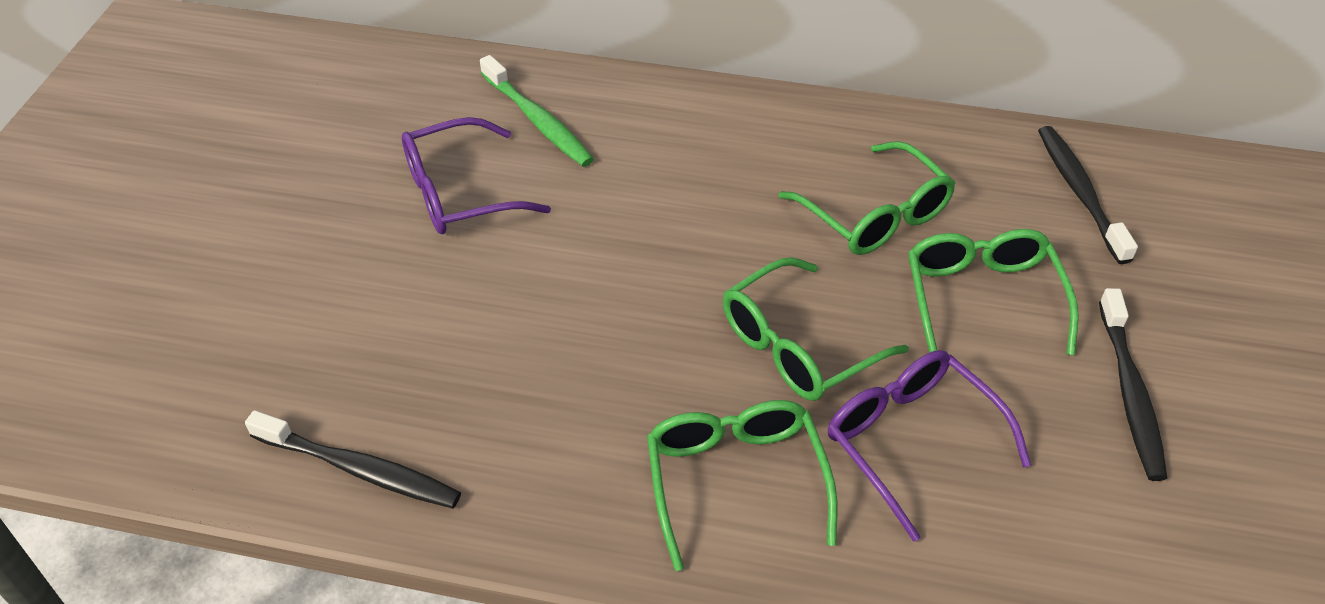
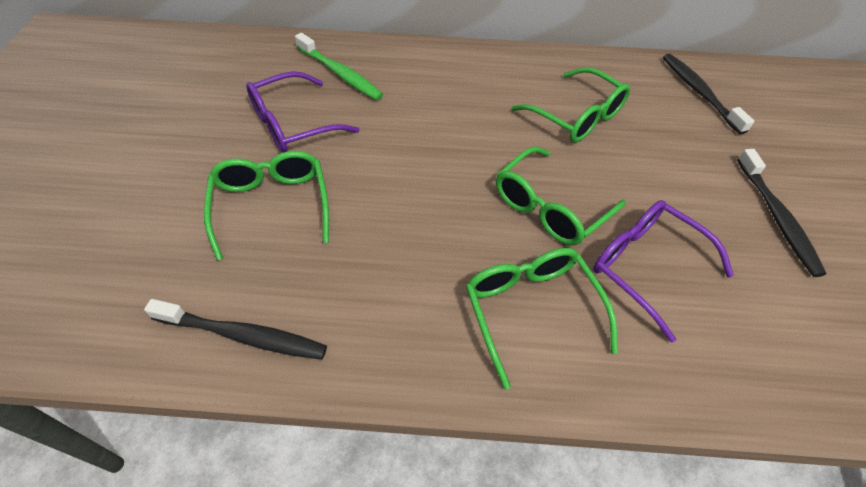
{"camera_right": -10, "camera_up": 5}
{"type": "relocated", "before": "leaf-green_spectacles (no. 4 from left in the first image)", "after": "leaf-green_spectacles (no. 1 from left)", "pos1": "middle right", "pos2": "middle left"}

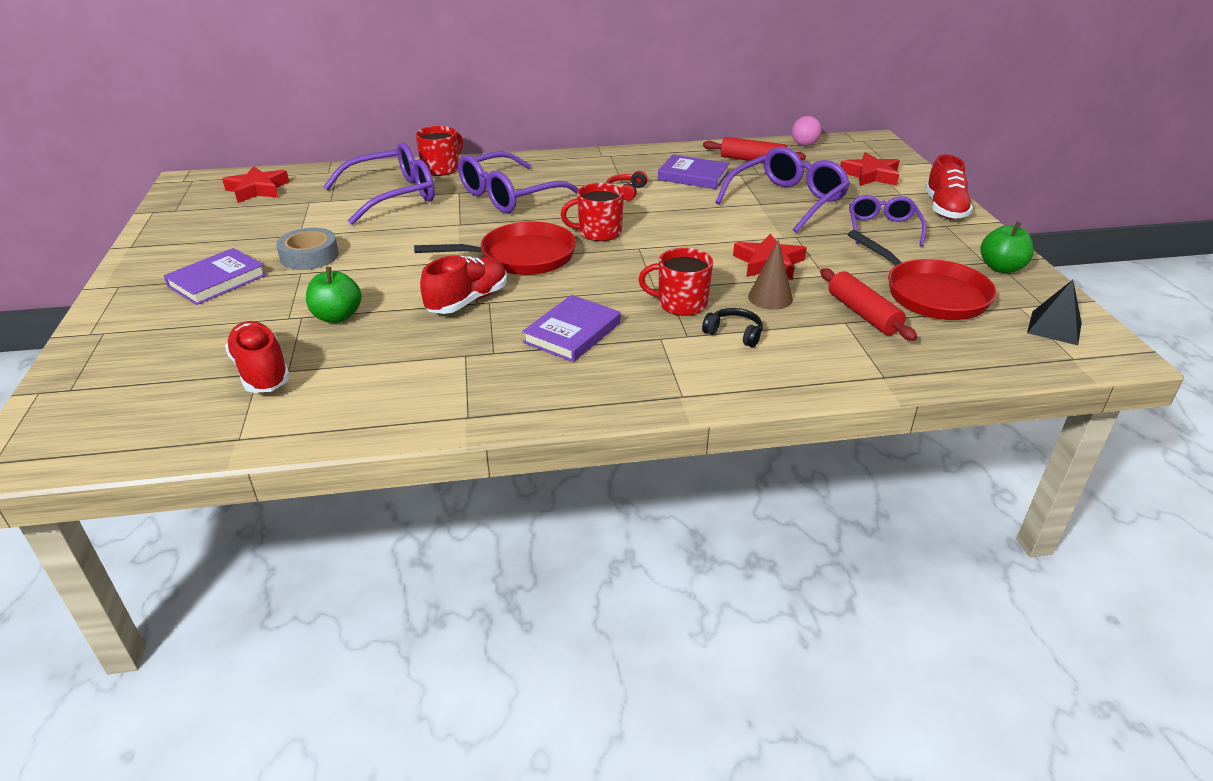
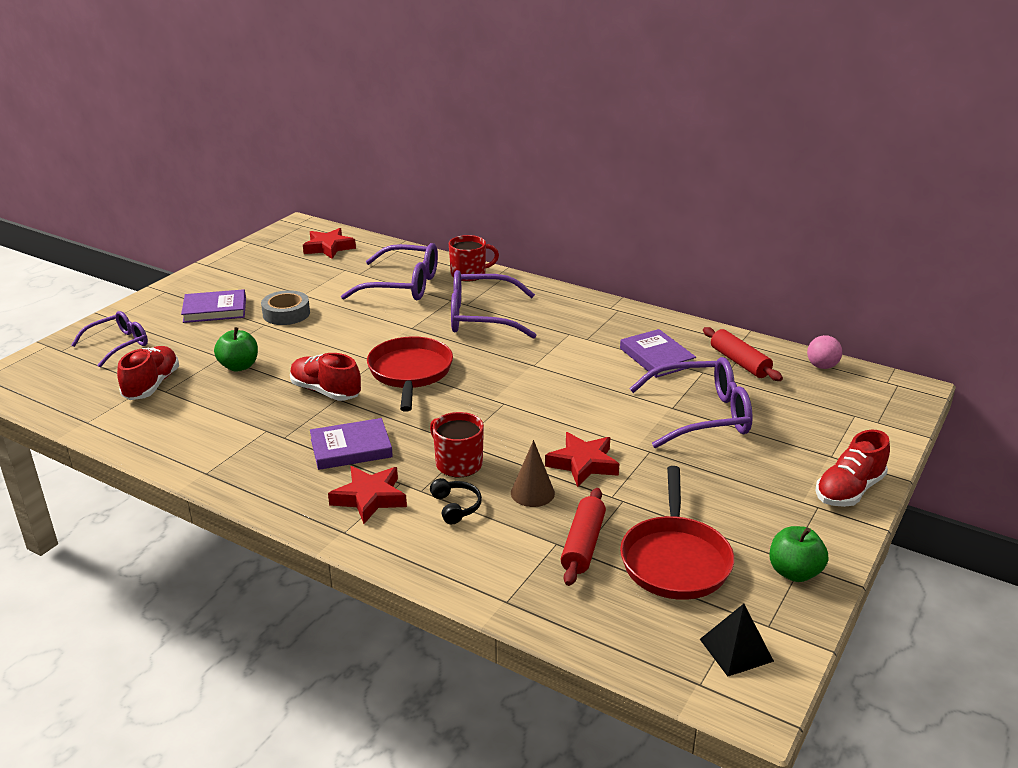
{"camera_right": 40, "camera_up": -5}
{"type": "missing", "before": "crimson_tea_mug (no. 2 from left)", "pos1": "top centre"}
{"type": "missing", "before": "crimson_over-ear_headphones", "pos1": "top centre"}
{"type": "relocated", "before": "crimson_five-pointed_star (no. 3 from left in the first image)", "after": "crimson_five-pointed_star (no. 2 from left)", "pos1": "top right", "pos2": "centre"}
{"type": "relocated", "before": "violet_spectacles (no. 4 from left in the first image)", "after": "violet_spectacles (no. 1 from left)", "pos1": "top right", "pos2": "middle left"}
{"type": "spun", "before": "crimson_skillet (no. 1 from left)", "pos1": "top centre", "pos2": "centre", "turn": -120}
{"type": "spun", "before": "crimson_sneaker (no. 2 from left)", "pos1": "centre", "pos2": "middle left", "turn": -135}

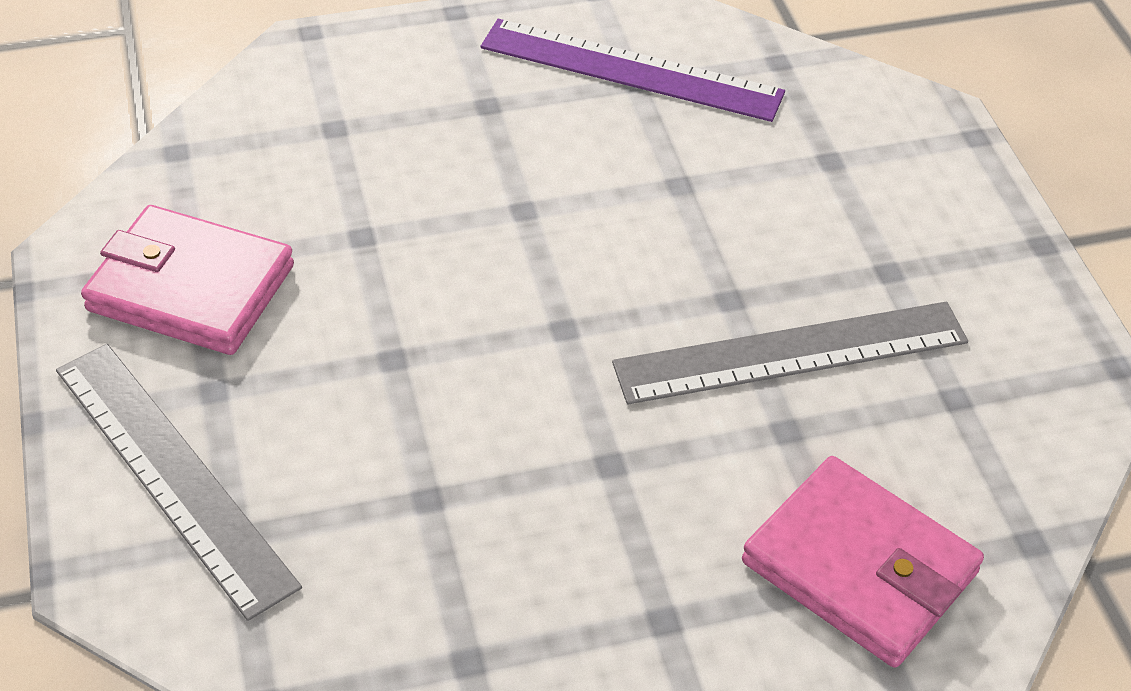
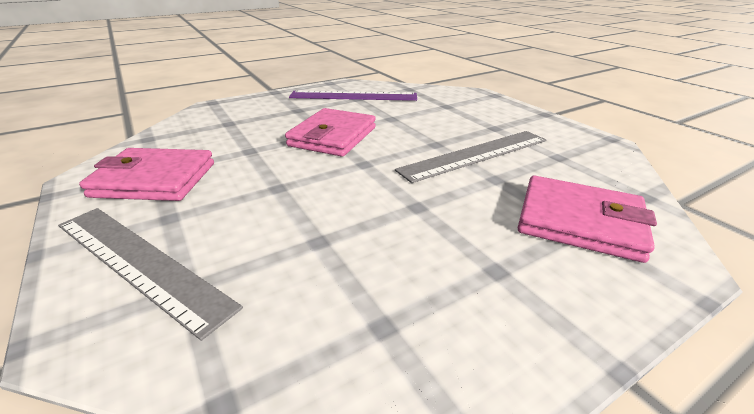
{"camera_right": -15, "camera_up": -15}
{"type": "appeared", "after": "rose-pink_billfold (no. 2 from left)", "pos2": "top centre"}

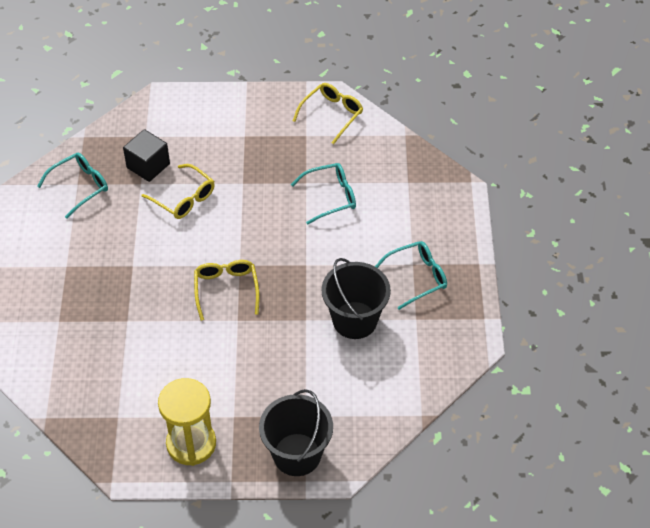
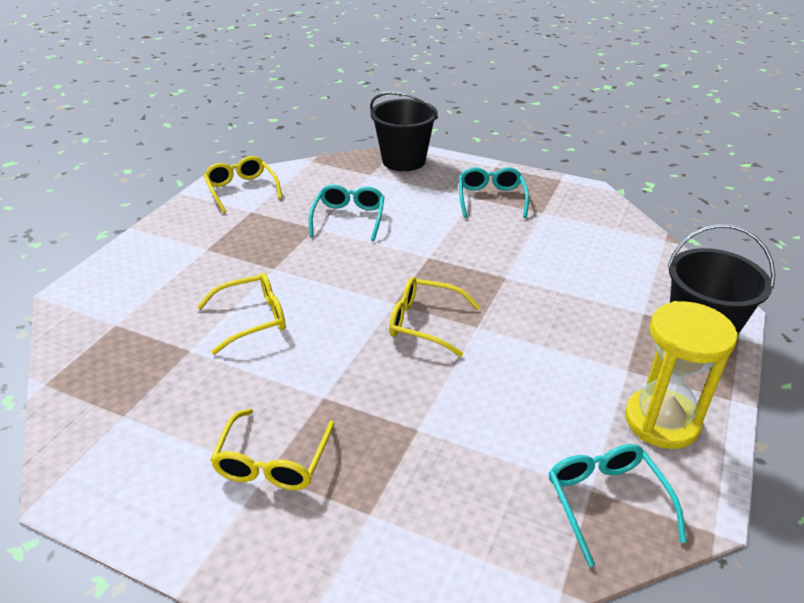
{"camera_right": -65, "camera_up": -15}
{"type": "missing", "before": "black_block", "pos1": "top left"}
{"type": "appeared", "after": "golden_spectacles (no. 3 from left)", "pos2": "bottom centre"}
{"type": "relocated", "before": "turquoise_spectacles (no. 1 from left in the first image)", "after": "turquoise_spectacles (no. 3 from left)", "pos1": "middle left", "pos2": "bottom right"}
{"type": "relocated", "before": "black_pail (no. 2 from left in the first image)", "after": "black_pail (no. 1 from left)", "pos1": "centre", "pos2": "top centre"}

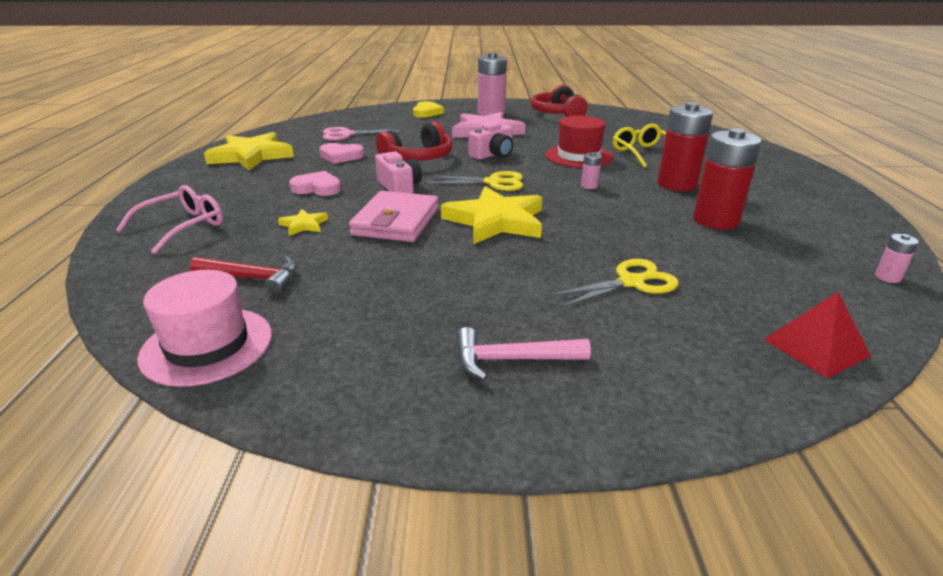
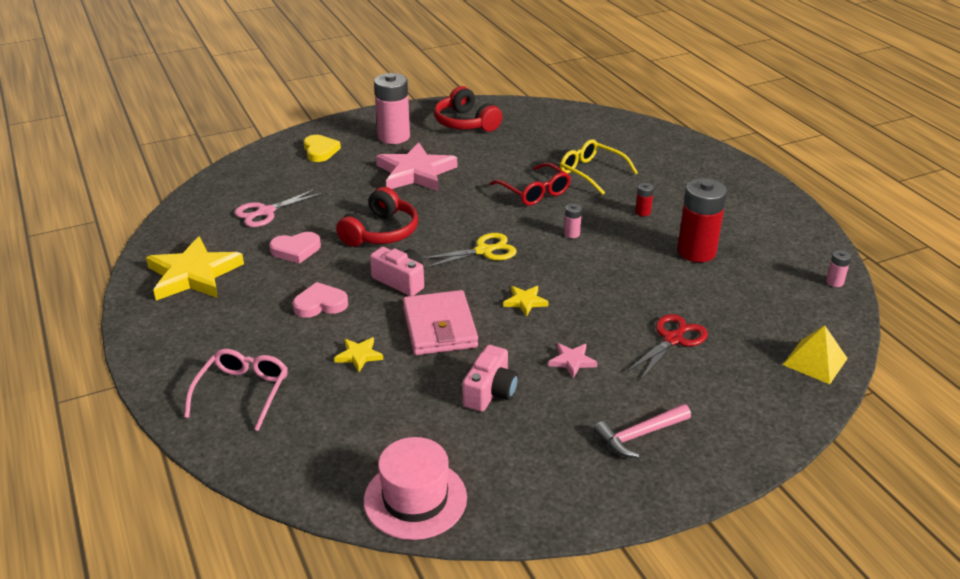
{"camera_right": -25, "camera_up": 5}
{"type": "missing", "before": "crimson_carpenter's_hammer", "pos1": "middle left"}
{"type": "appeared", "after": "rose-pink_five-pointed_star (no. 2 from left)", "pos2": "centre"}
{"type": "relocated", "before": "rose-pink_photo_camera (no. 2 from left)", "pos1": "top centre", "pos2": "centre"}
{"type": "exchanged", "before": "crimson_top_hat", "after": "crimson_spectacles", "pos1": "top centre", "pos2": "top centre"}
{"type": "colour", "before": "golden_shears (no. 2 from left)", "after": "crimson_shears", "pos1": "centre", "pos2": "middle right"}
{"type": "colour", "before": "crimson_pyramid_shape", "after": "golden_pyramid_shape", "pos1": "middle right", "pos2": "middle right"}
{"type": "size", "before": "golden_five-pointed_star (no. 3 from left)", "pos1": "centre", "pos2": "centre", "scale": 0.45}
{"type": "size", "before": "crimson_power_cell (no. 1 from left)", "pos1": "top right", "pos2": "middle right", "scale": 0.43}

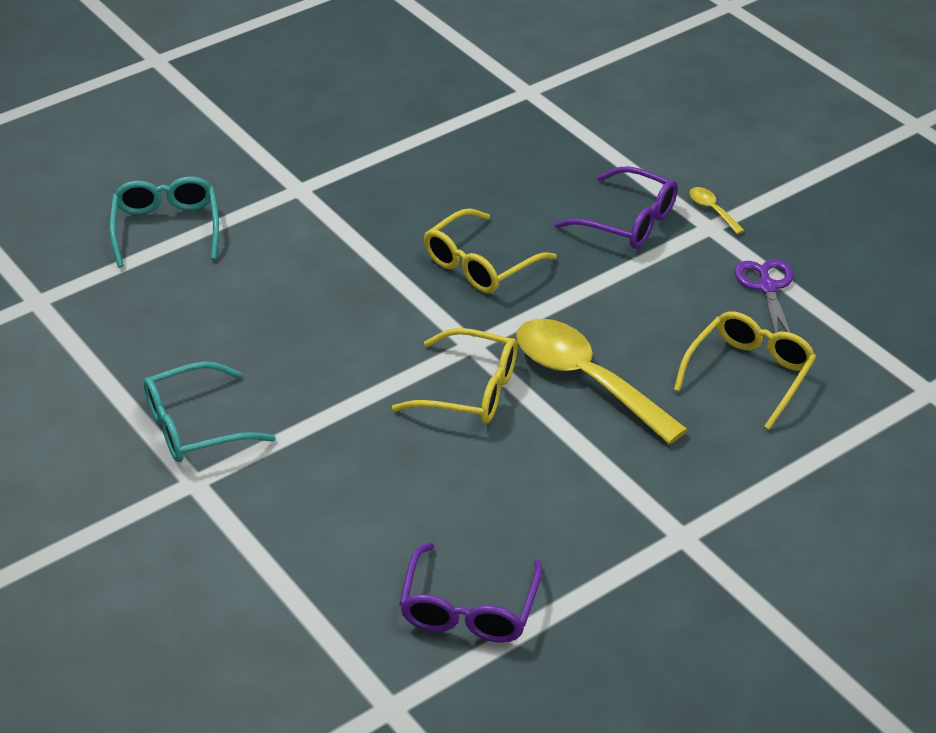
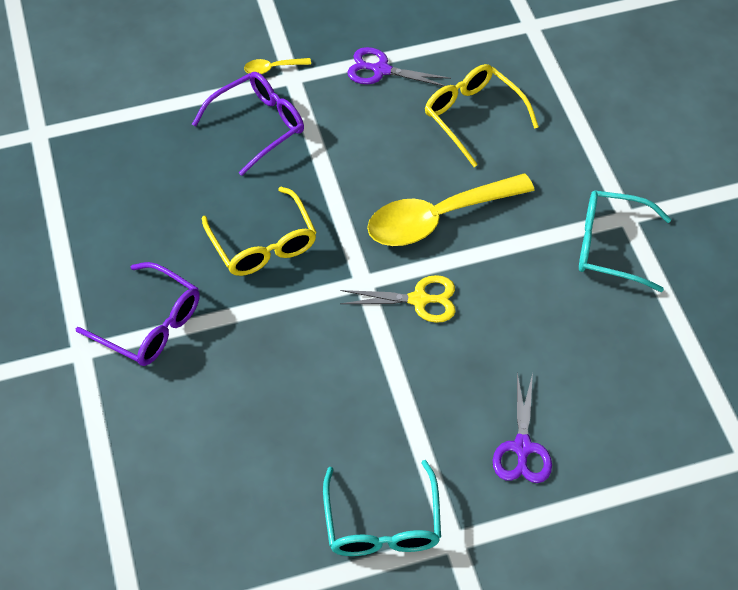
{"camera_right": -70, "camera_up": 15}
{"type": "appeared", "after": "violet_shears (no. 2 from left)", "pos2": "bottom right"}
{"type": "relocated", "before": "turquoise_spectacles (no. 1 from left in the first image)", "after": "turquoise_spectacles (no. 2 from left)", "pos1": "top left", "pos2": "middle right"}
{"type": "relocated", "before": "violet_spectacles (no. 1 from left)", "pos1": "bottom centre", "pos2": "middle left"}
{"type": "exchanged", "before": "golden_spectacles (no. 1 from left)", "after": "golden_shears", "pos1": "centre", "pos2": "centre"}

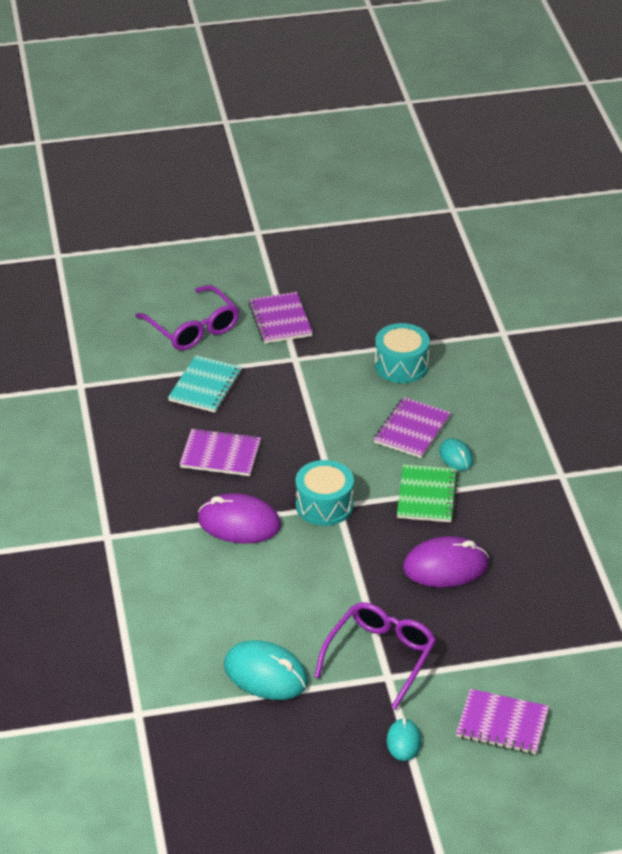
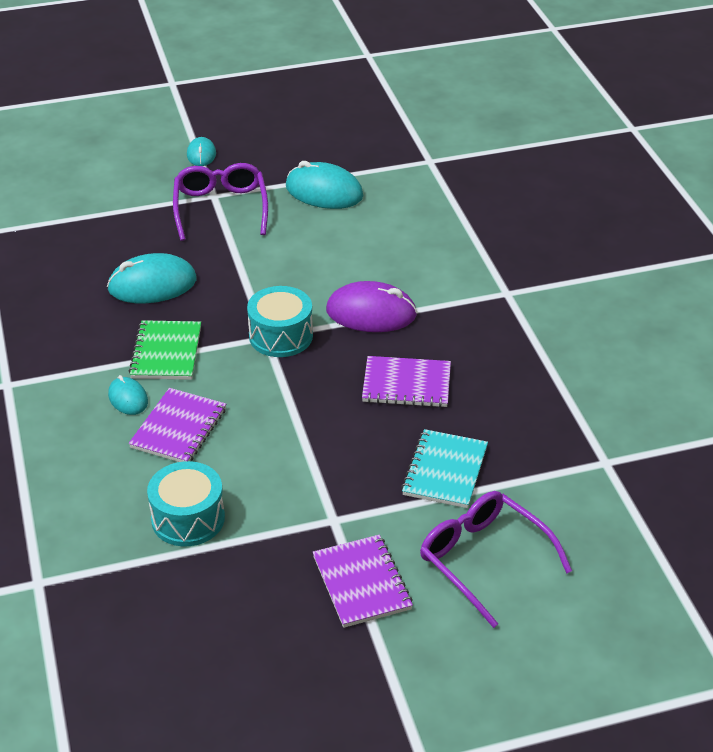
{"camera_right": 175, "camera_up": 0}
{"type": "missing", "before": "violet_exercise_book (no. 4 from left)", "pos1": "bottom right"}
{"type": "colour", "before": "violet_mouse (no. 2 from left)", "after": "turquoise_mouse (no. 2 from left)", "pos1": "middle right", "pos2": "middle left"}
{"type": "spun", "before": "violet_spectacles (no. 2 from left in the first image)", "pos1": "bottom centre", "pos2": "top left", "turn": 150}

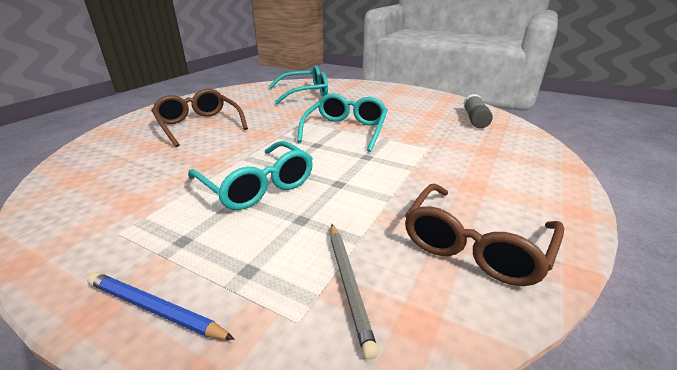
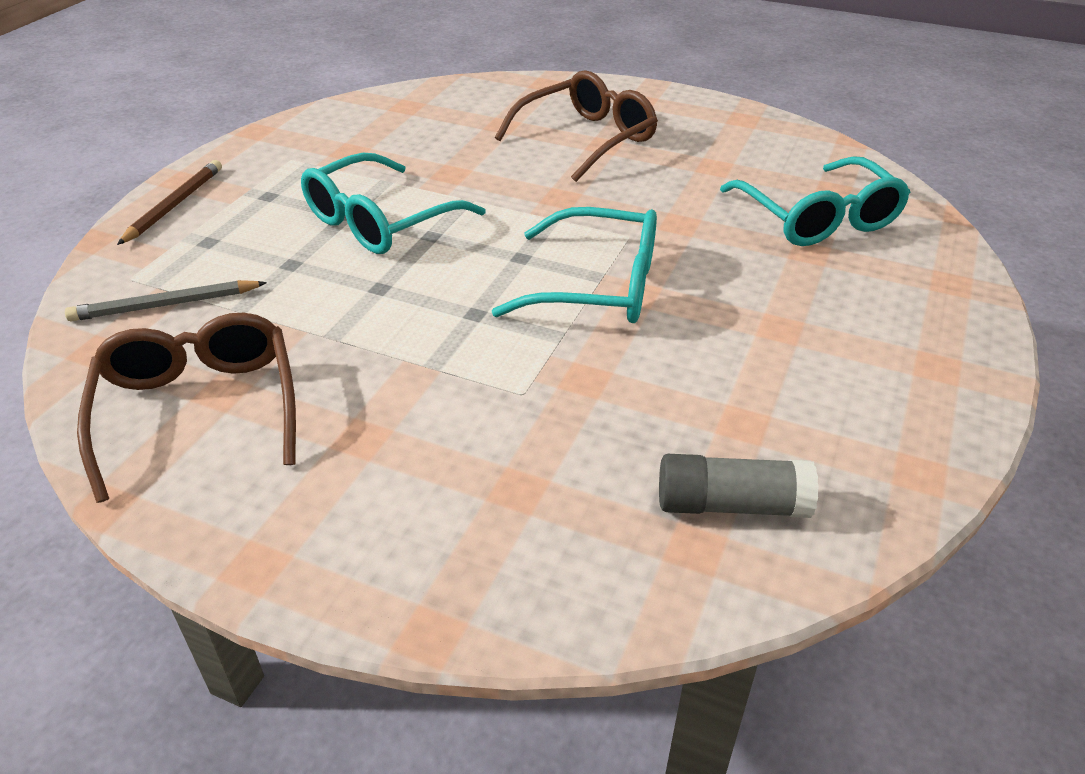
{"camera_right": 85, "camera_up": 10}
{"type": "colour", "before": "blue_lead_pencil", "after": "russet_lead_pencil", "pos1": "bottom left", "pos2": "top left"}
{"type": "spun", "before": "russet_spectacles (no. 2 from left in the first image)", "pos1": "middle right", "pos2": "middle left", "turn": 45}

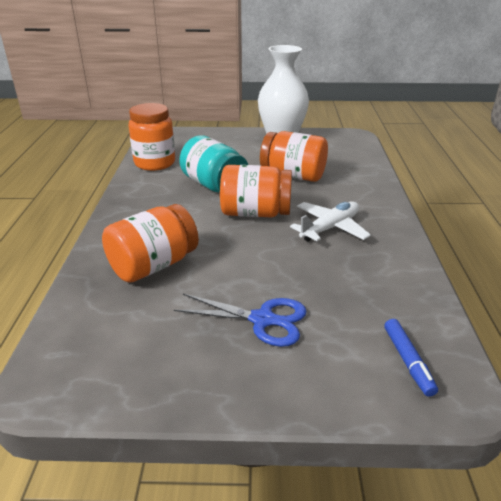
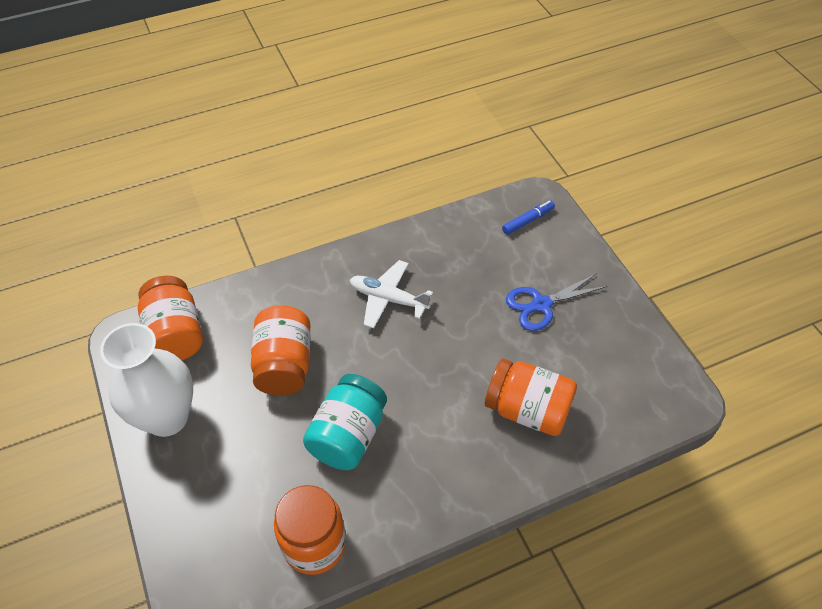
{"camera_right": -115, "camera_up": 20}
{"type": "relocated", "before": "orange_jar (no. 3 from left in the first image)", "after": "orange_jar (no. 1 from left)", "pos1": "centre", "pos2": "middle left"}
{"type": "spun", "before": "blue_shears", "pos1": "centre", "pos2": "middle right", "turn": -105}

